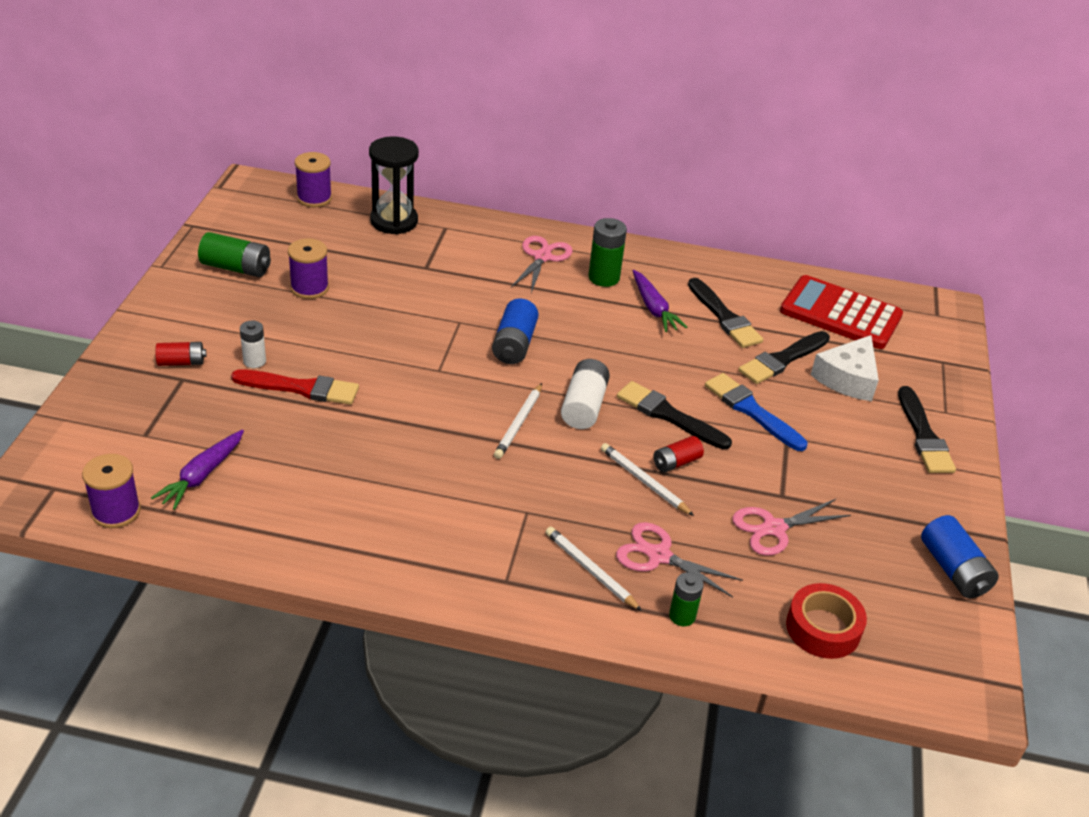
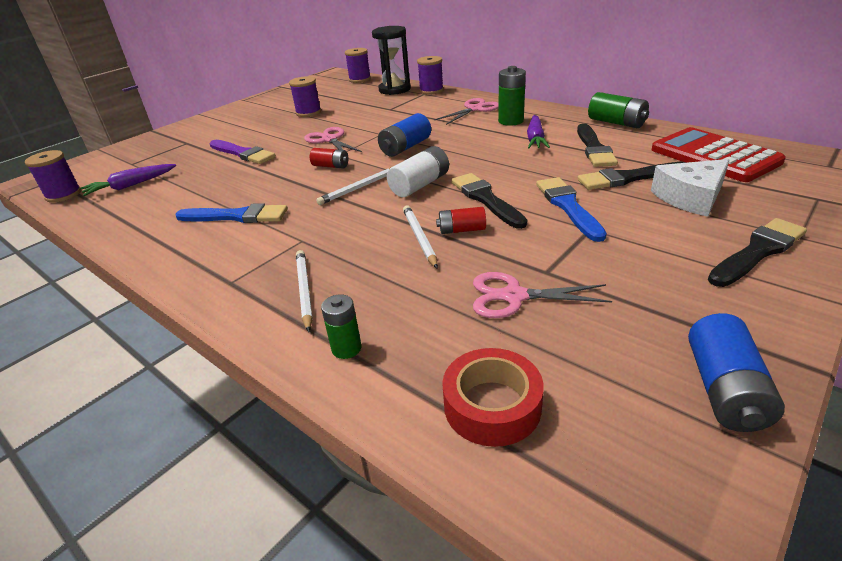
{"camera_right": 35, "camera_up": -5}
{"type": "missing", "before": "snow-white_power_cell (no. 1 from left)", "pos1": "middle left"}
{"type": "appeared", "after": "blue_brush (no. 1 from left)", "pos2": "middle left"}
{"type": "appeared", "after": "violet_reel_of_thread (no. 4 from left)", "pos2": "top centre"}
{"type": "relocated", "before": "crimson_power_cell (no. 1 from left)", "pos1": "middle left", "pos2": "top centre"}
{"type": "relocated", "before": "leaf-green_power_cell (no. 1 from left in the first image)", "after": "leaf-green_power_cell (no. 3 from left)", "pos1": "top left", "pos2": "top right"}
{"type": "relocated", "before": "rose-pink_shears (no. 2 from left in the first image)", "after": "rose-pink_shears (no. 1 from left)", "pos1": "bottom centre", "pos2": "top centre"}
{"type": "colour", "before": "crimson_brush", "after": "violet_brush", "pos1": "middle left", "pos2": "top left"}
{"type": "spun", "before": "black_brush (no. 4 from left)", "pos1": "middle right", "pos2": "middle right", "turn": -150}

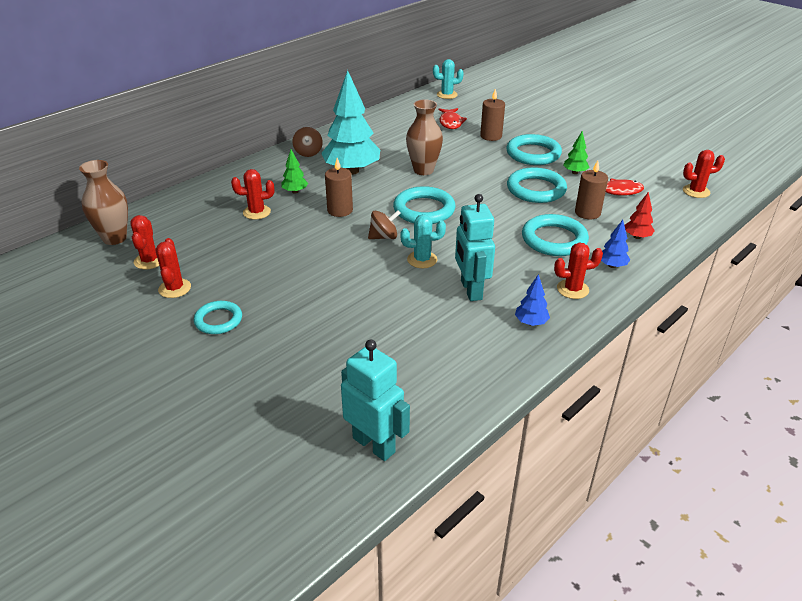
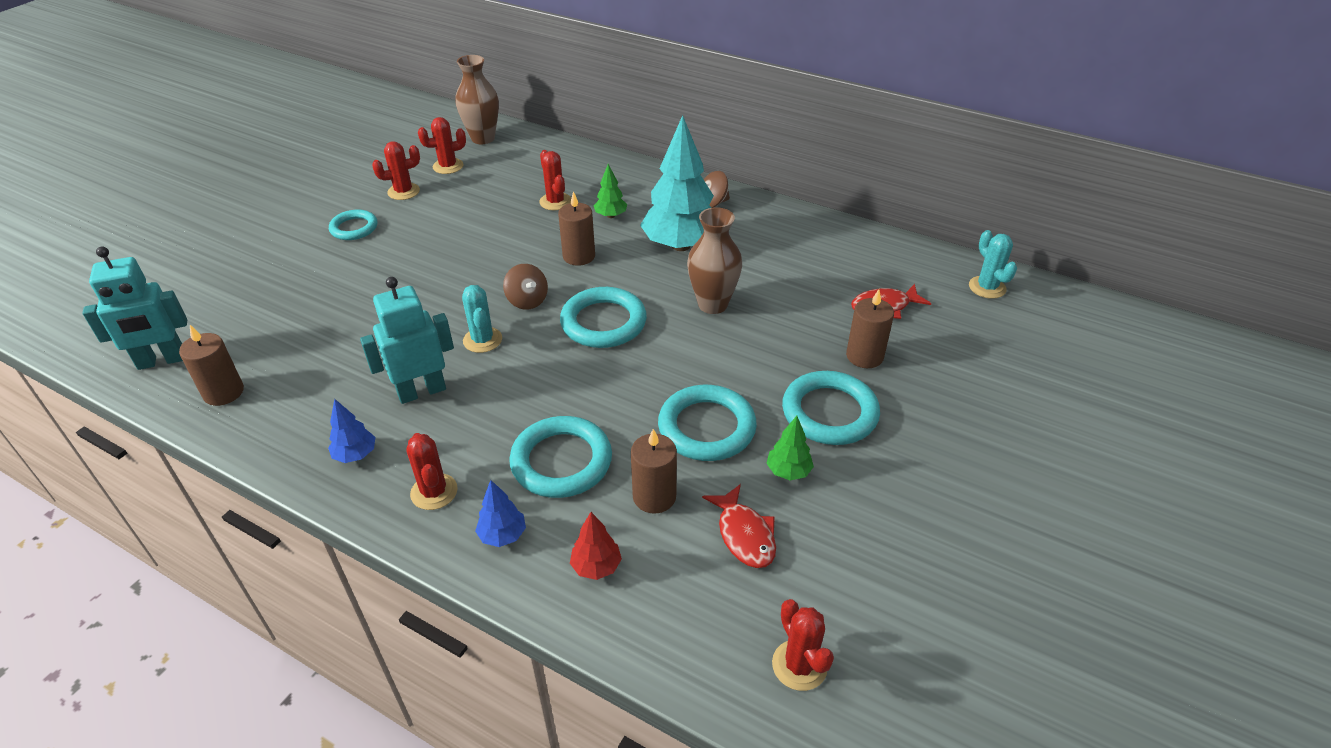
{"camera_right": 75, "camera_up": 5}
{"type": "appeared", "after": "russet_pillar_candle (no. 1 from left)", "pos2": "middle left"}
{"type": "spun", "before": "turquoise_robot (no. 1 from left)", "pos1": "centre", "pos2": "middle left", "turn": 45}

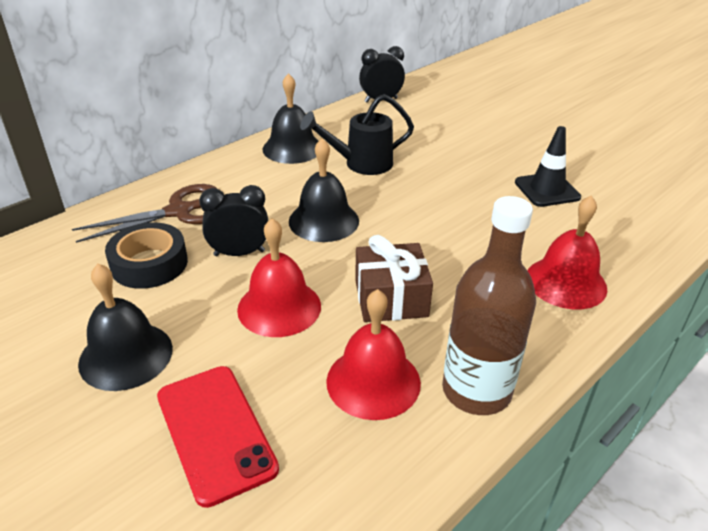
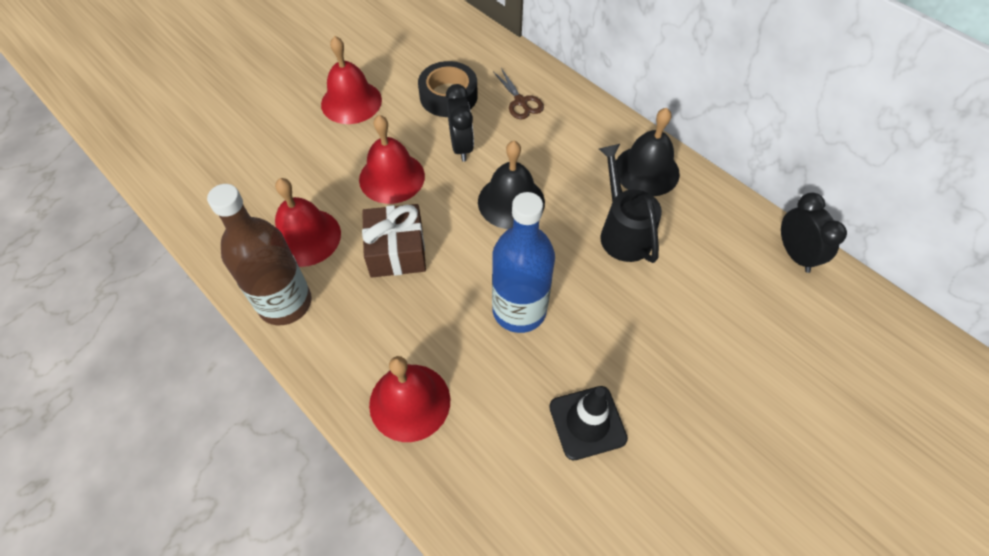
{"camera_right": 90, "camera_up": 20}
{"type": "missing", "before": "crimson_mobile_phone", "pos1": "bottom left"}
{"type": "appeared", "after": "blue_bottle", "pos2": "centre"}
{"type": "colour", "before": "black_school_bell (no. 1 from left)", "after": "crimson_school_bell (no. 2 from left)", "pos1": "middle left", "pos2": "top centre"}
{"type": "size", "before": "russet_shears", "pos1": "middle left", "pos2": "top centre", "scale": 0.59}

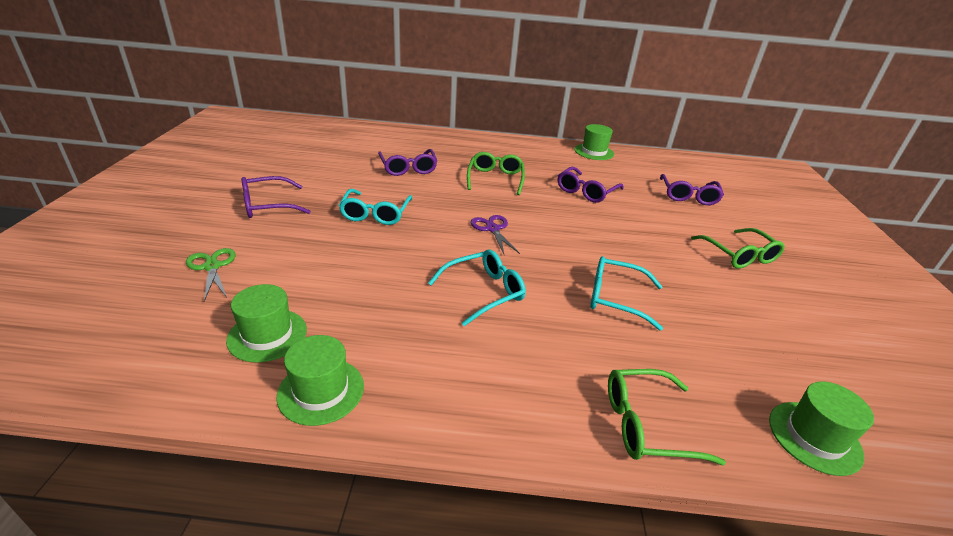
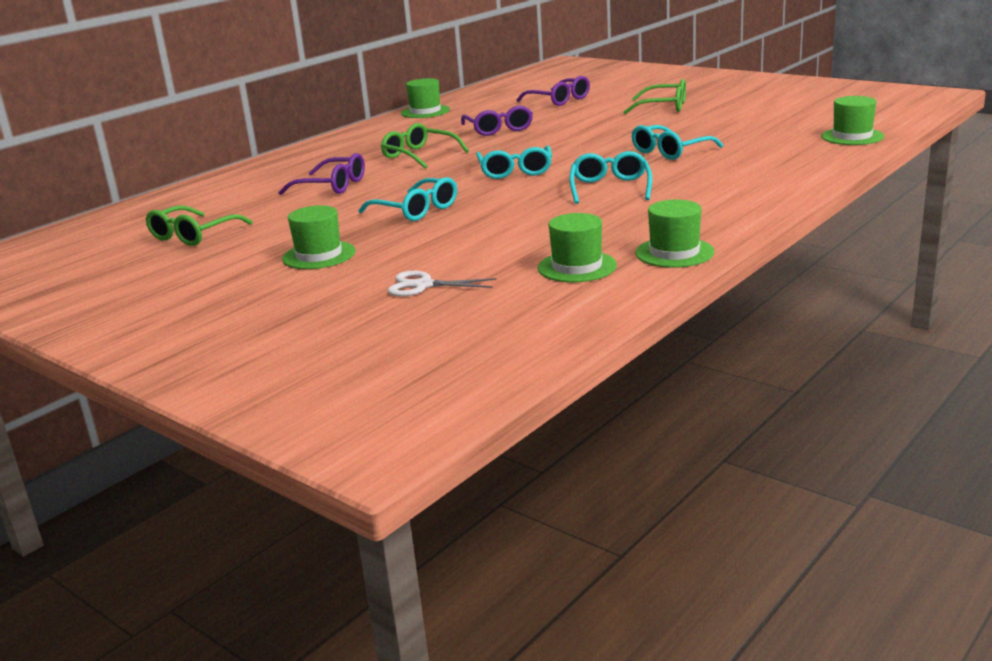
{"camera_right": -50, "camera_up": -10}
{"type": "relocated", "before": "leaf-green_spectacles (no. 2 from left in the first image)", "after": "leaf-green_spectacles (no. 1 from left)", "pos1": "bottom right", "pos2": "middle left"}
{"type": "exchanged", "before": "violet_spectacles (no. 1 from left)", "after": "leaf-green_top_hat (no. 1 from left)", "pos1": "middle left", "pos2": "middle left"}
{"type": "exchanged", "before": "violet_shears", "after": "turquoise_spectacles (no. 2 from left)", "pos1": "centre", "pos2": "top centre"}
{"type": "colour", "before": "leaf-green_shears", "after": "snow-white_shears", "pos1": "middle left", "pos2": "centre"}

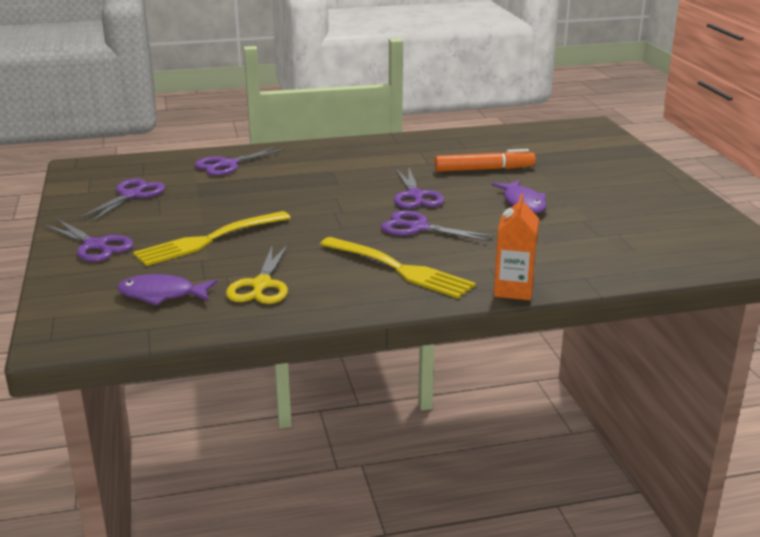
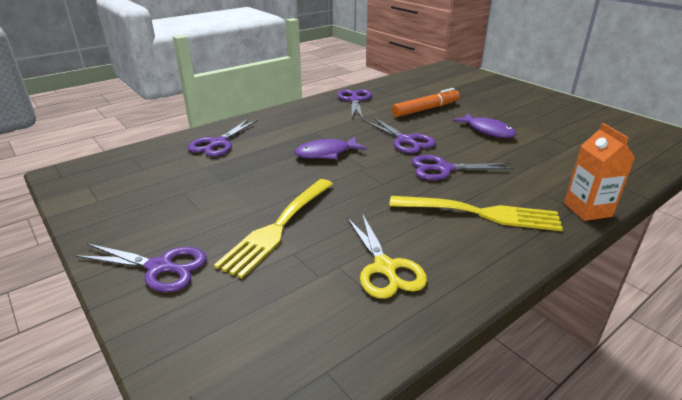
{"camera_right": -25, "camera_up": 5}
{"type": "relocated", "before": "violet_shears (no. 2 from left in the first image)", "after": "violet_shears (no. 3 from left)", "pos1": "middle left", "pos2": "top centre"}
{"type": "relocated", "before": "violet_fish (no. 1 from left)", "pos1": "middle left", "pos2": "centre"}

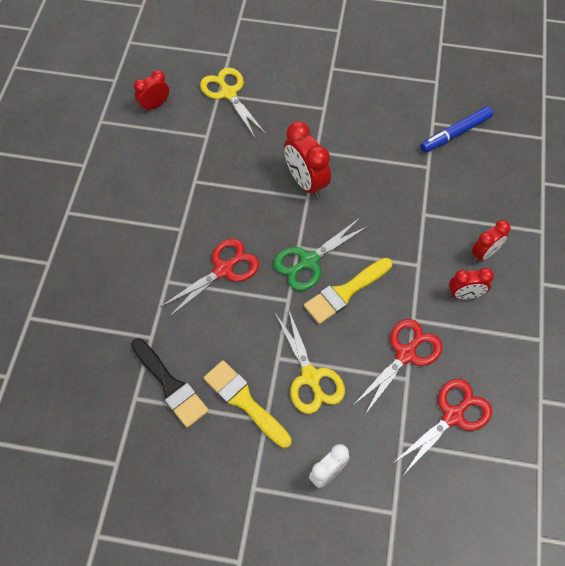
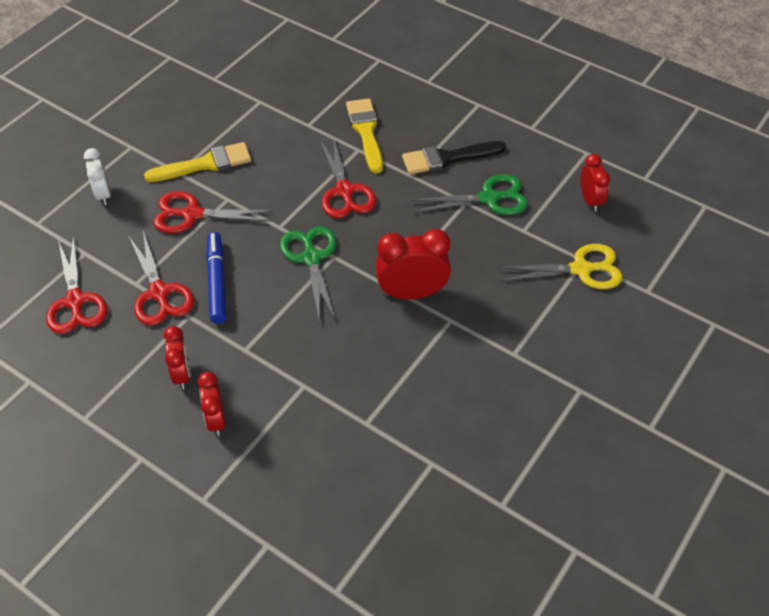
{"camera_right": 115, "camera_up": -10}
{"type": "appeared", "after": "leaf-green_shears (no. 2 from left)", "pos2": "top centre"}
{"type": "relocated", "before": "black_brush", "pos1": "bottom left", "pos2": "top centre"}
{"type": "relocated", "before": "golden_brush (no. 2 from left)", "pos1": "centre", "pos2": "top centre"}
{"type": "relocated", "before": "blue_marker", "pos1": "top right", "pos2": "middle left"}
{"type": "colour", "before": "golden_shears (no. 2 from left)", "after": "crimson_shears (no. 3 from left)", "pos1": "centre", "pos2": "middle left"}
{"type": "spun", "before": "crimson_clock (no. 3 from left in the first image)", "pos1": "middle right", "pos2": "middle left", "turn": 150}

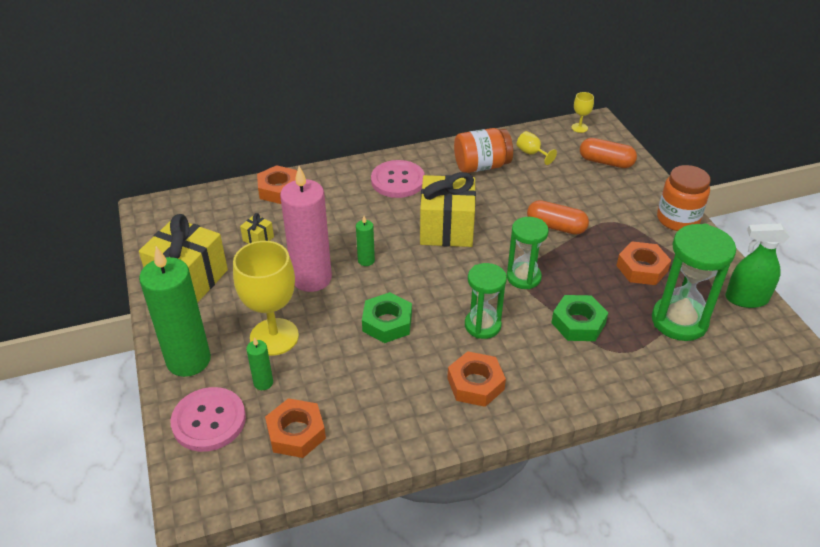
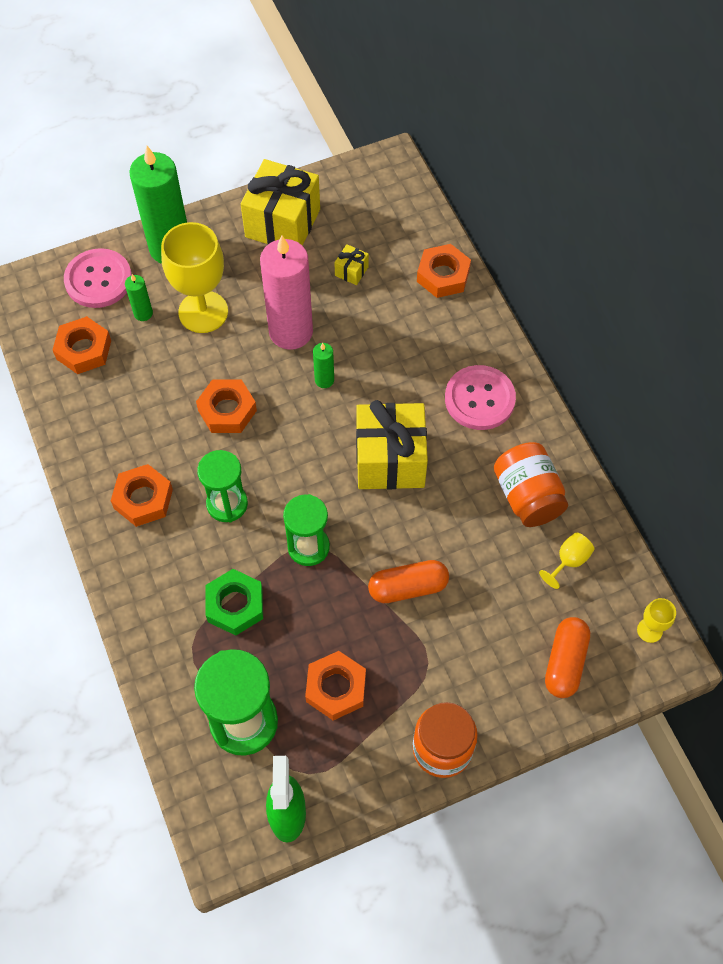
{"camera_right": 85, "camera_up": 20}
{"type": "colour", "before": "leaf-green_nut (no. 1 from left)", "after": "orange_nut (no. 3 from left)", "pos1": "centre", "pos2": "middle left"}
{"type": "spun", "before": "orange_pill_shape (no. 1 from left)", "pos1": "middle right", "pos2": "centre", "turn": 60}

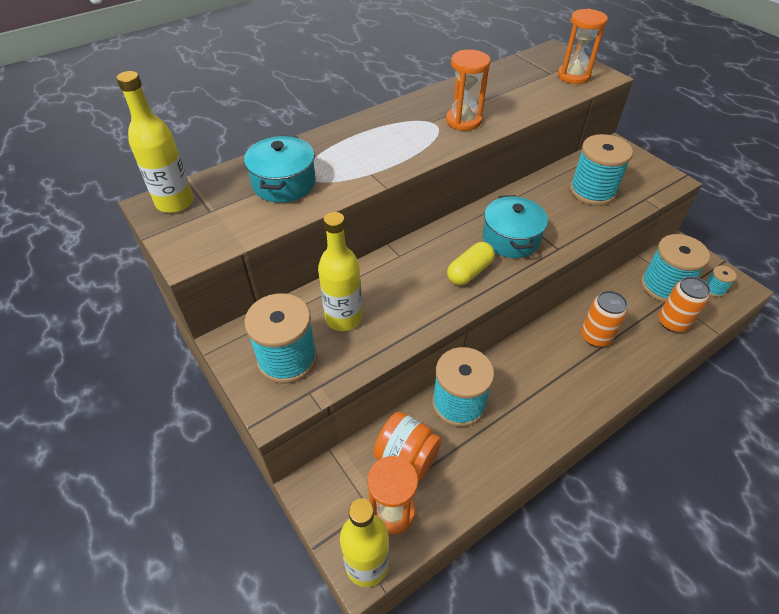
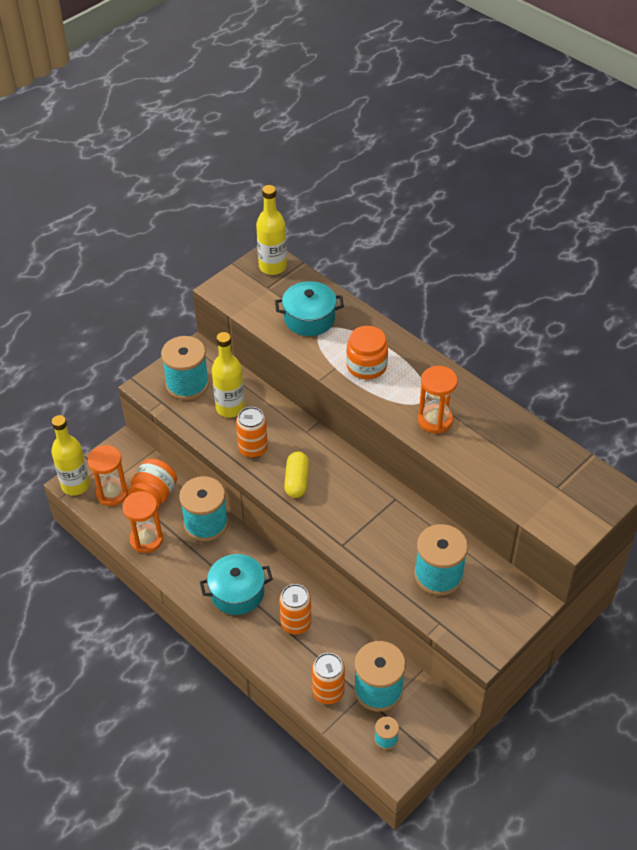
{"camera_right": 80, "camera_up": 0}
{"type": "appeared", "after": "orange_soda_can (no. 1 from left)", "pos2": "centre"}
{"type": "appeared", "after": "orange_jar (no. 2 from left)", "pos2": "centre"}
{"type": "relocated", "before": "turquoise_pot (no. 2 from left in the first image)", "after": "turquoise_pot (no. 1 from left)", "pos1": "centre", "pos2": "bottom centre"}
{"type": "relocated", "before": "orange_sand_timer (no. 3 from left in the first image)", "after": "orange_sand_timer (no. 2 from left)", "pos1": "top right", "pos2": "middle left"}
{"type": "spun", "before": "golden_pill_shape", "pos1": "centre", "pos2": "centre", "turn": 60}

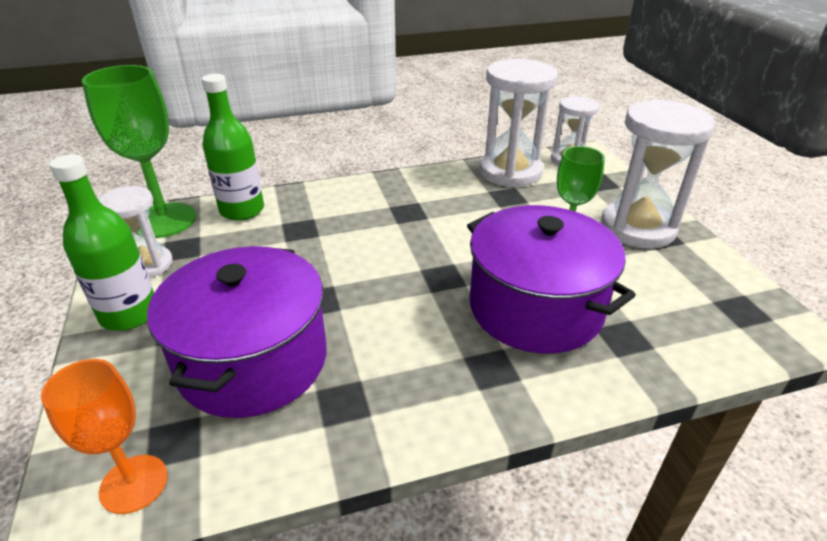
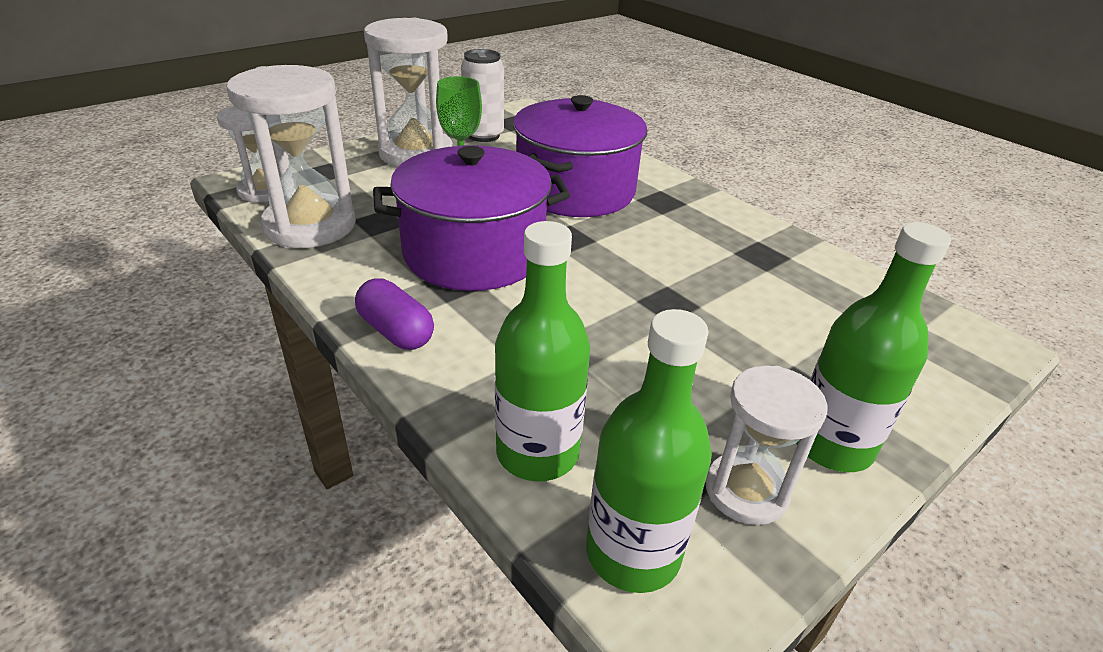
{"camera_right": -115, "camera_up": 0}
{"type": "missing", "before": "orange_chalice", "pos1": "bottom left"}
{"type": "appeared", "after": "violet_pill_shape", "pos2": "centre"}
{"type": "appeared", "after": "snow-white_soda_can", "pos2": "top centre"}
{"type": "relocated", "before": "violet_pot (no. 1 from left)", "pos1": "middle left", "pos2": "centre"}
{"type": "exchanged", "before": "leaf-green_chalice (no. 1 from left)", "after": "leaf-green_bottle (no. 2 from left)", "pos1": "top left", "pos2": "bottom centre"}

